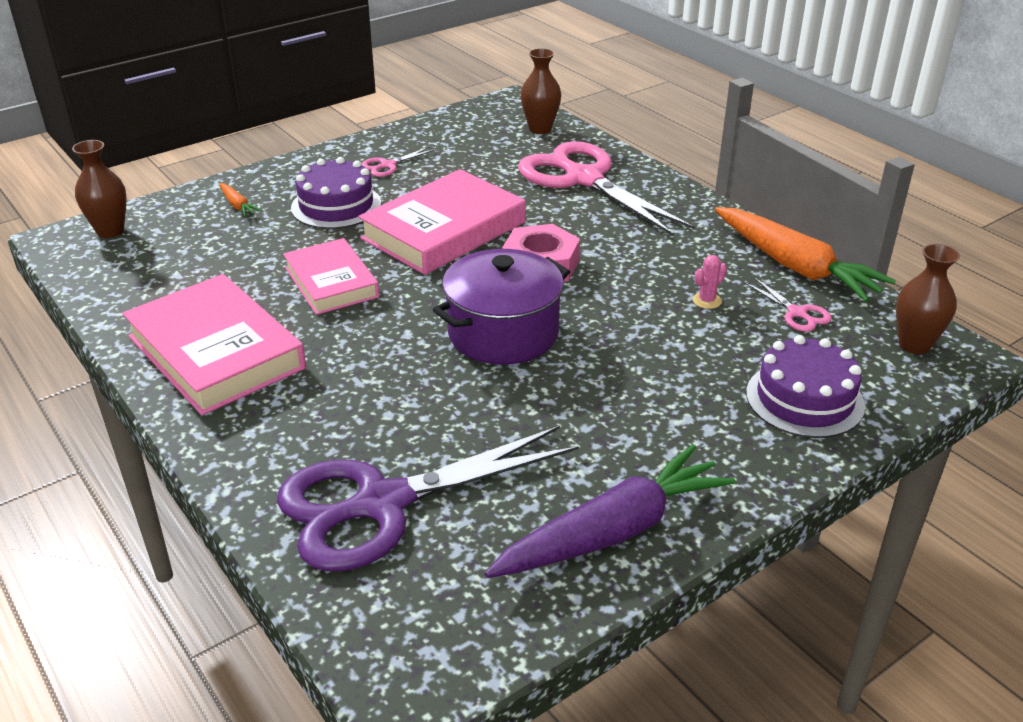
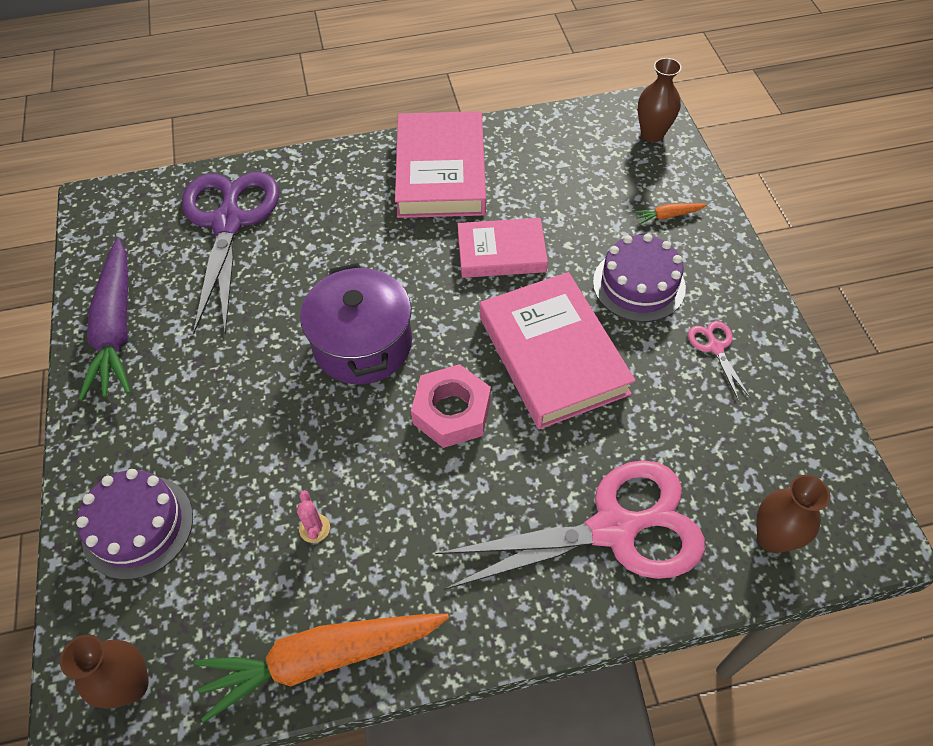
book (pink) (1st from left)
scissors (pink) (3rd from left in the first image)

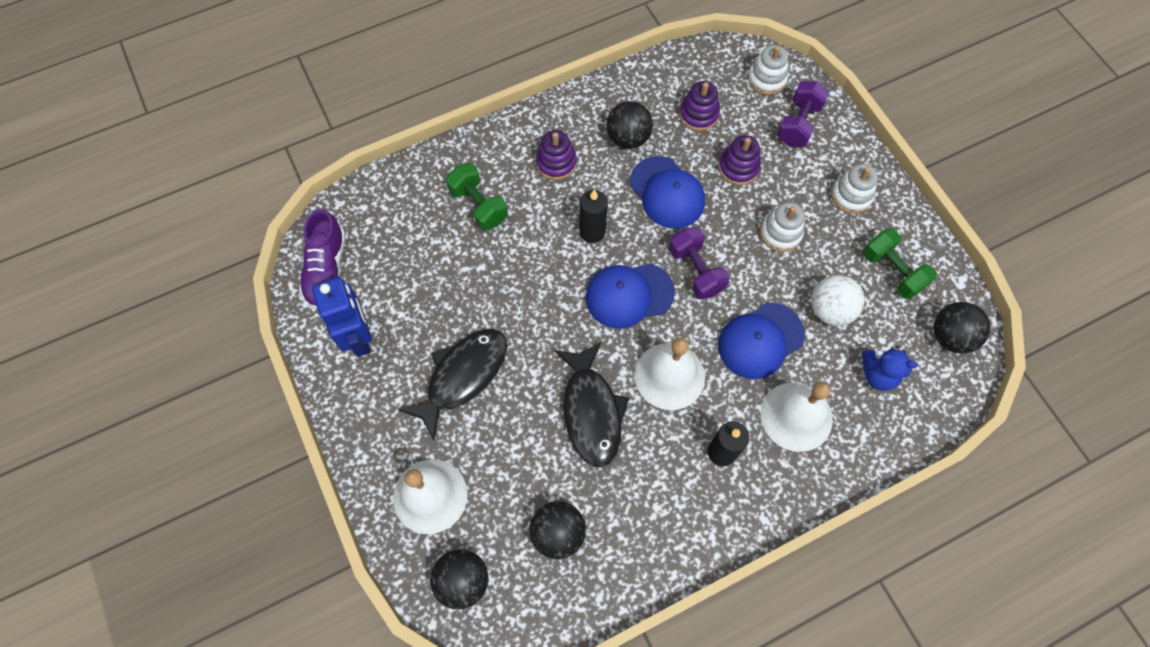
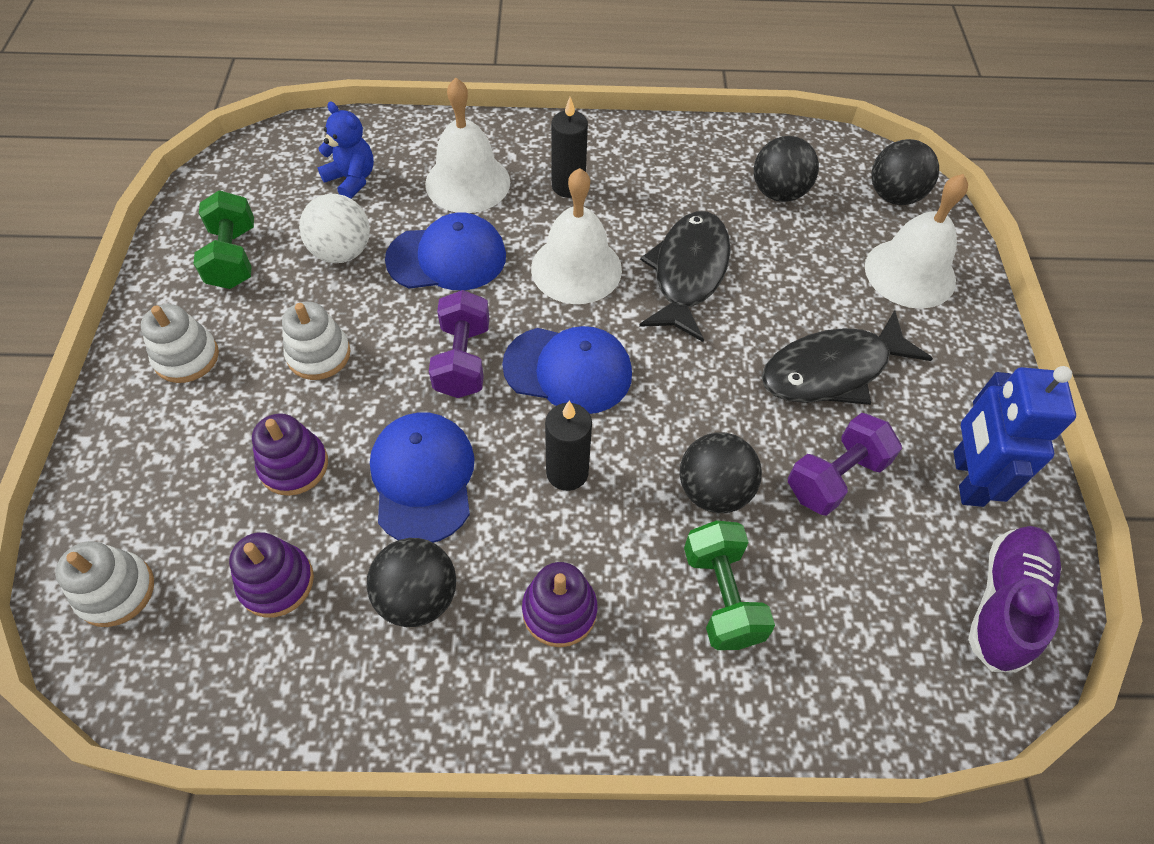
dumbbell (purple) (2nd from left)
ball (black) (2nd from left)

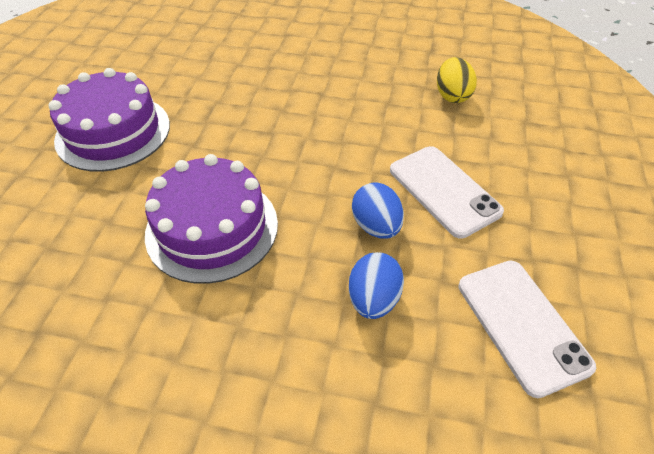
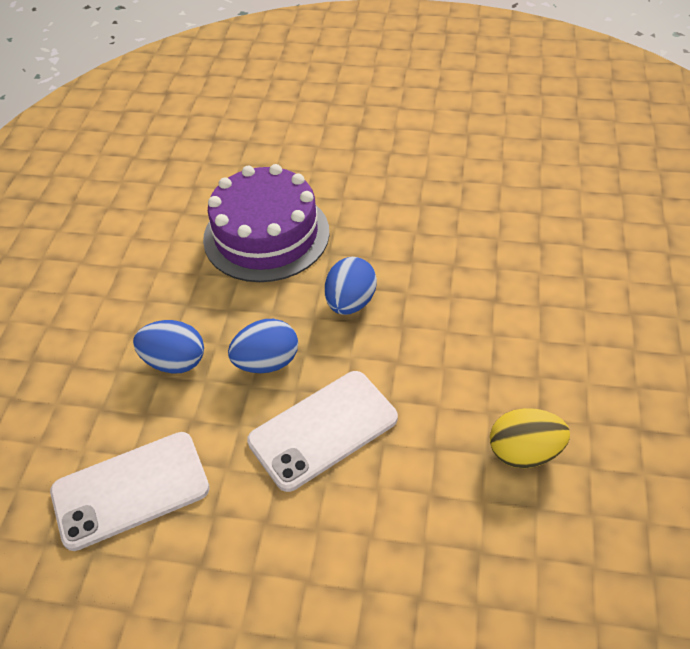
cake (purple) (1st from left in the first image)
egg (blue) (3rd from left)

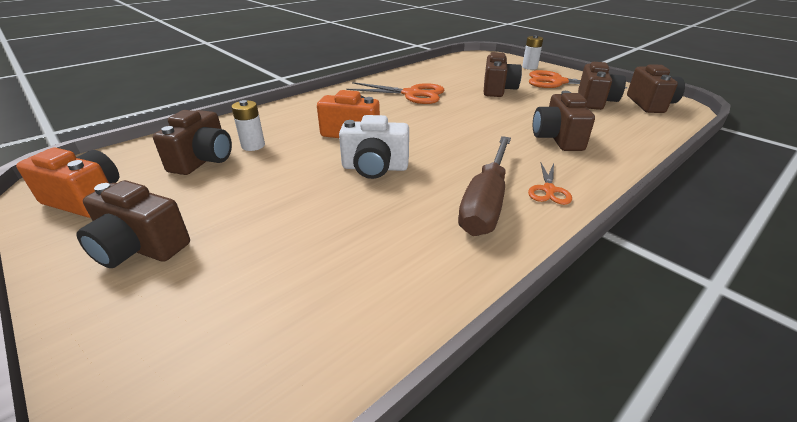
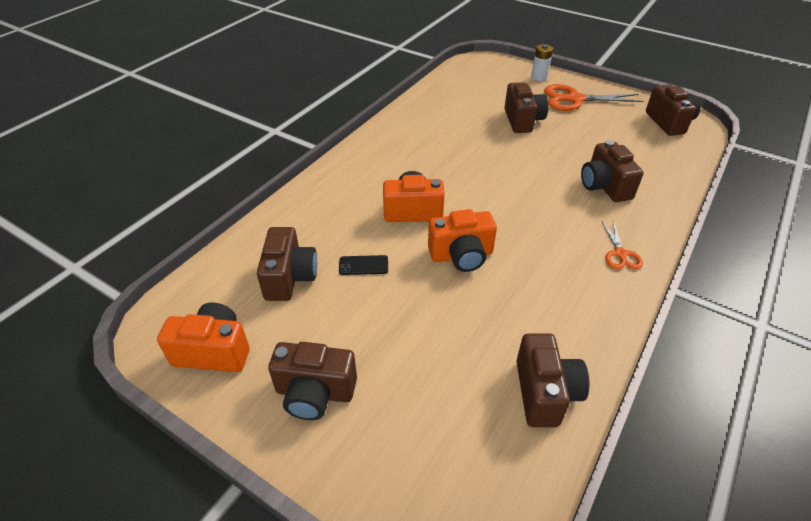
battery (white) (1st from left in the first image)
camera (orange) (3rd from left)
scissors (orange) (1st from left in the first image)
screwdriver (brown)
camera (brown) (4th from left)
phone (black)

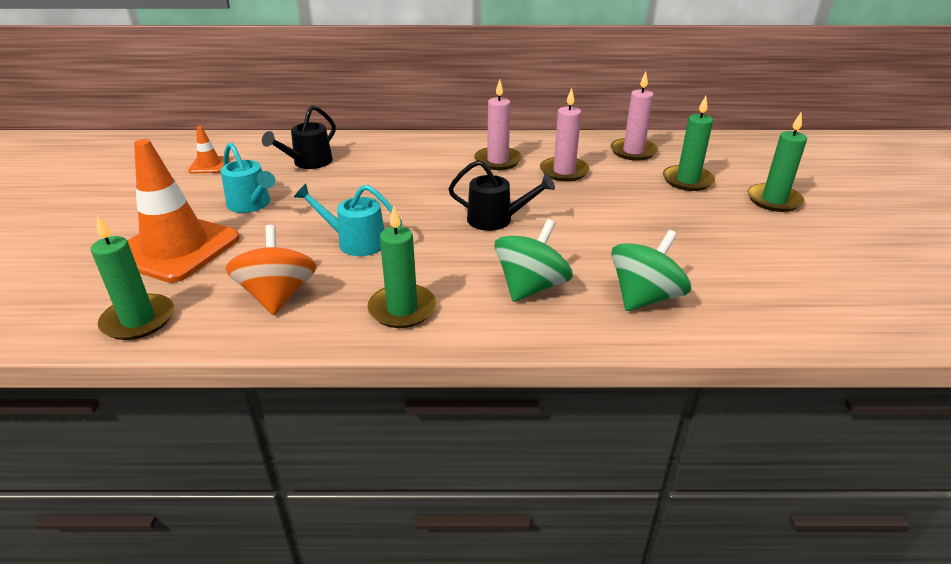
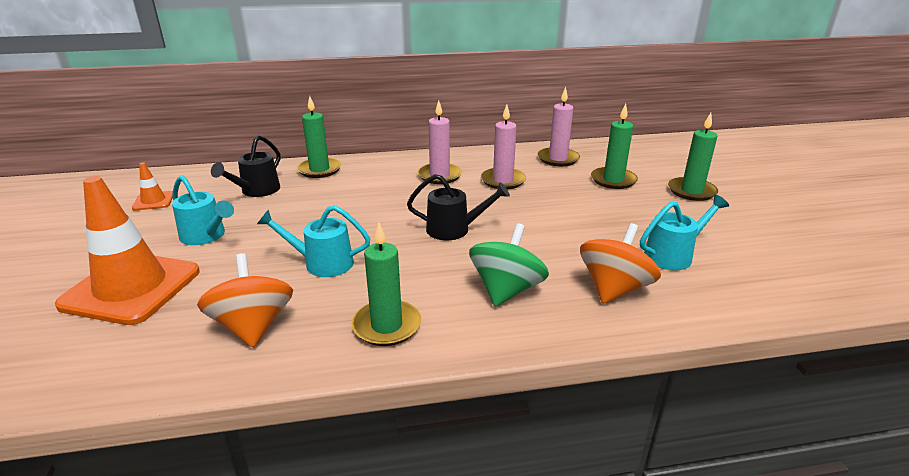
candle (green) (1st from left)
spinning top (orange) (2nd from left)
watering can (turquoise) (3rd from left)

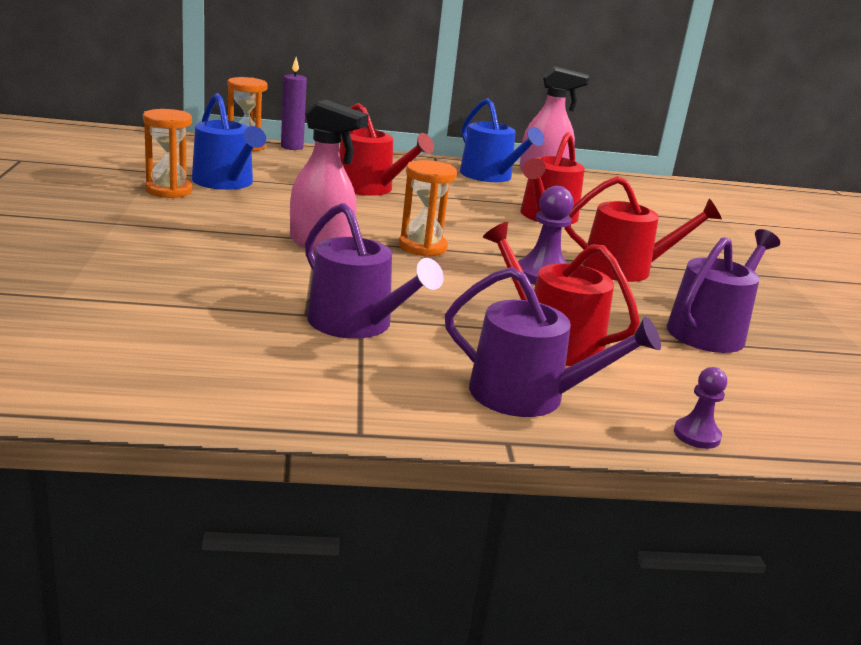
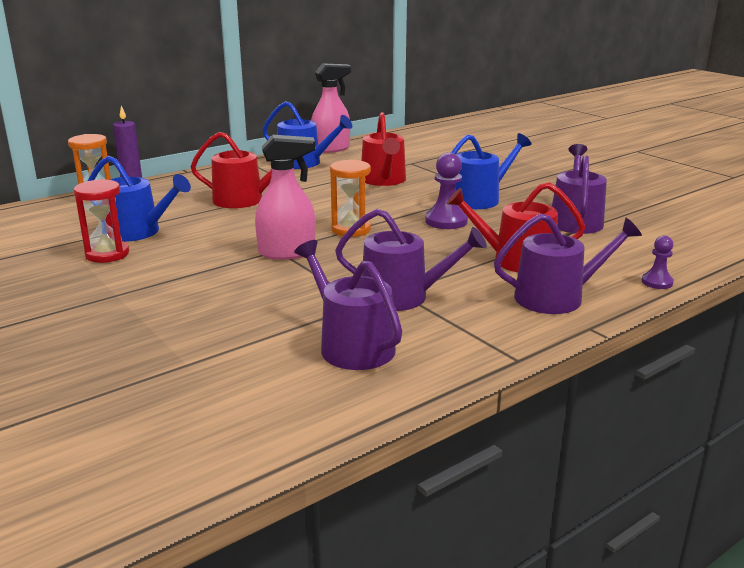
hourglass (red)
watering can (blue) (3rd from left)
watering can (purple) (1st from left)

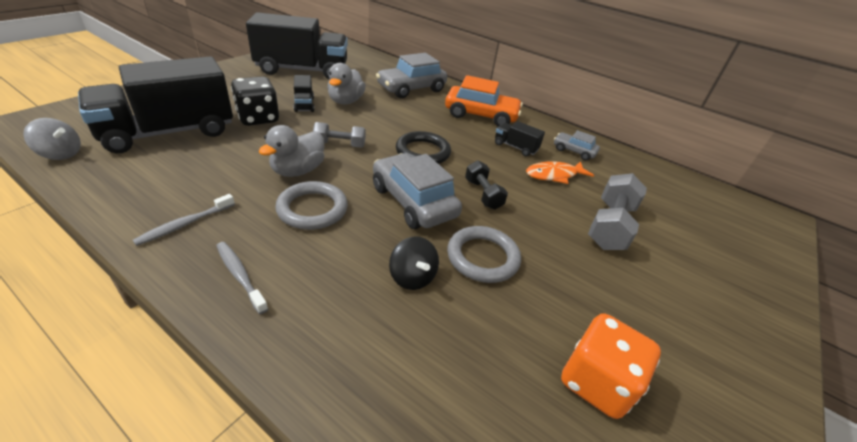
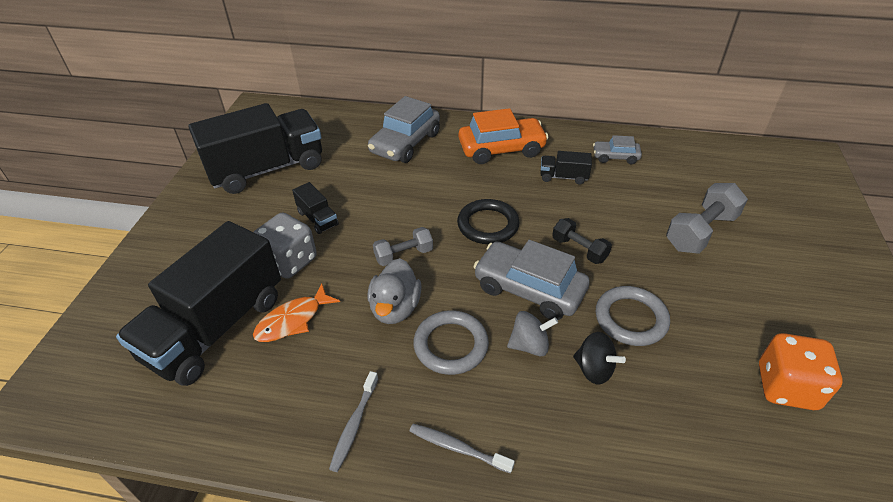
spinning top (grey)
dice (grey)
duck (grey) (2nd from left in the first image)
fish (orange)
dumbbell (grey) (2nd from left)

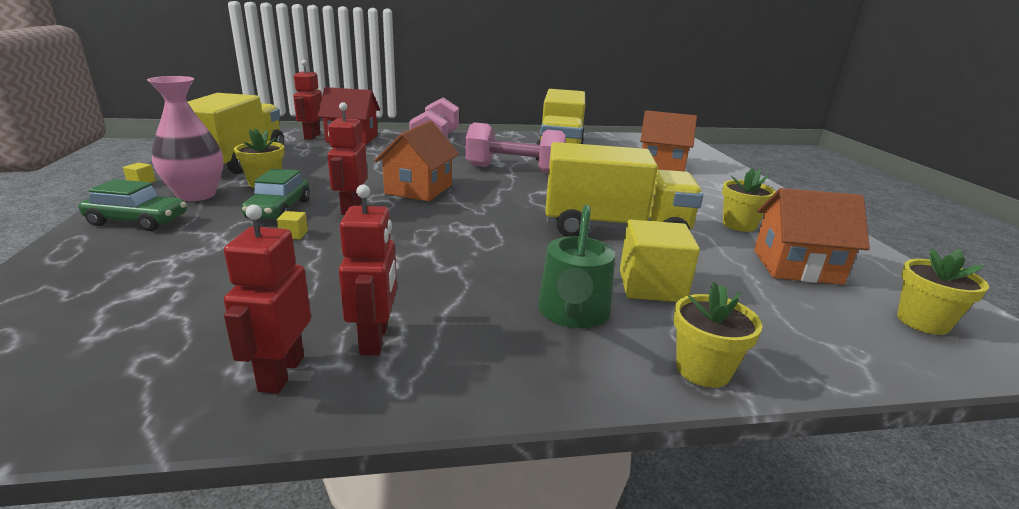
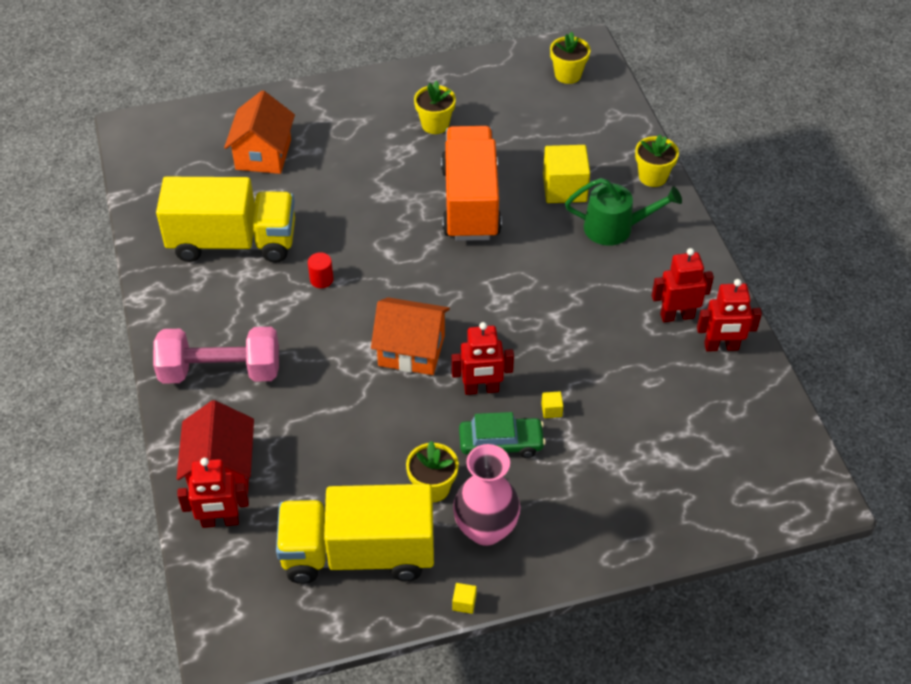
car (green) (1st from left in the first image)
cylinder (red)
truck (orange)
house (orange) (3rd from left in the first image)

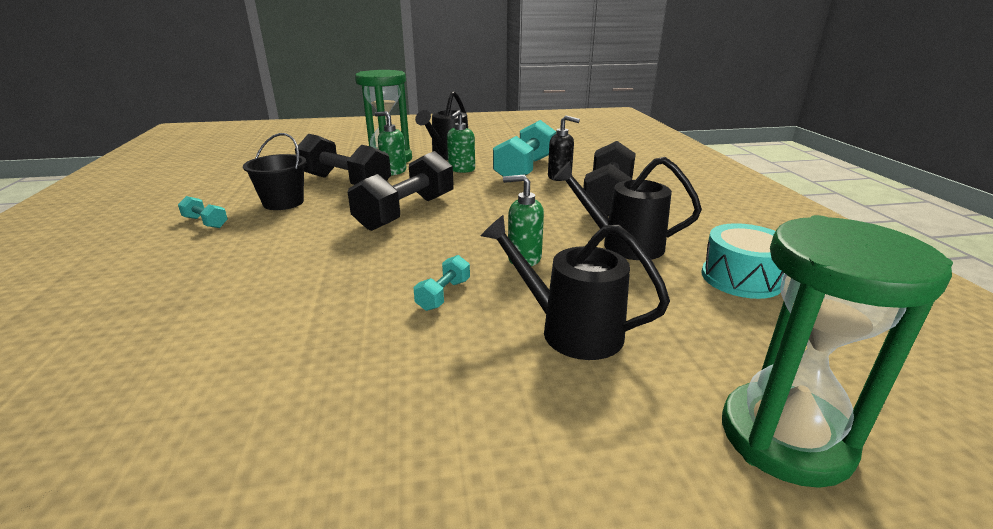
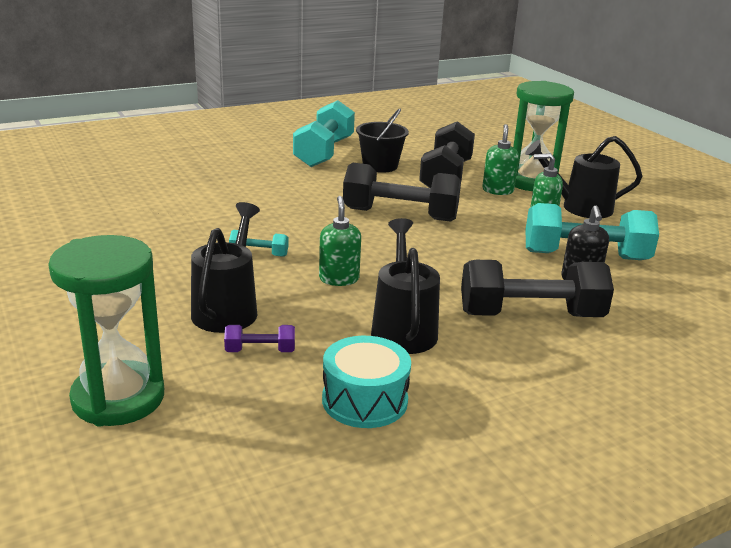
dumbbell (turquoise) (2nd from left)
dumbbell (purple)

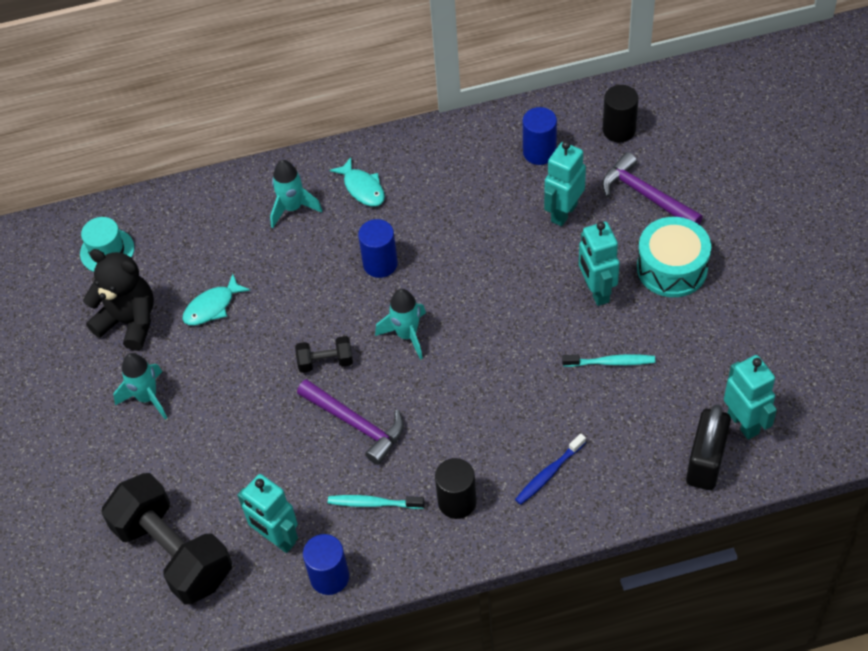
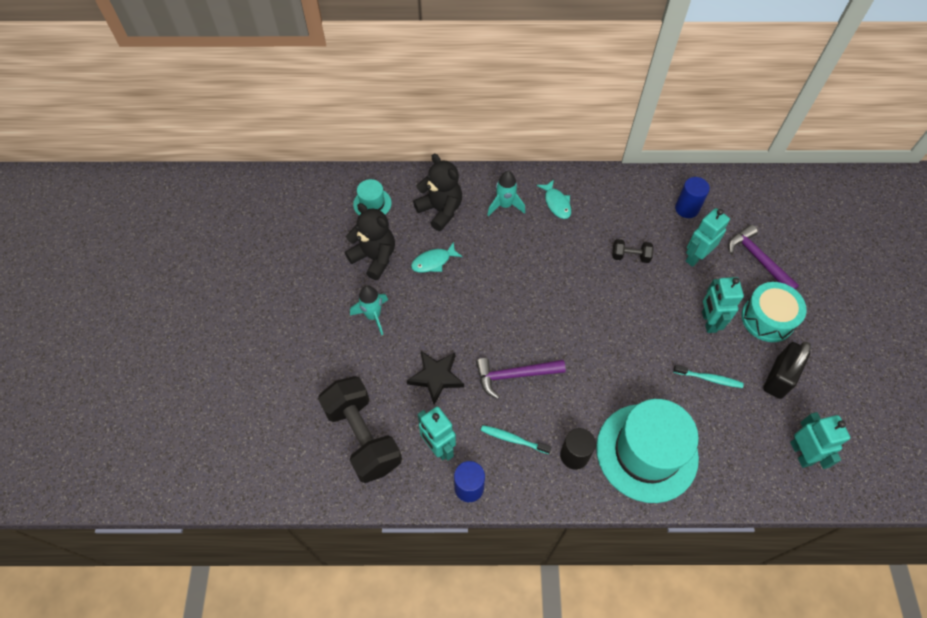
dumbbell (black) (2nd from left)
hammer (purple) (1st from left)
cylinder (blue) (2nd from left in the first image)
rocket (turquoise) (3rd from left in the first image)
hat (turquoise) (2nd from left)
cylinder (black) (2nd from left in the first image)
padlock (black)
star (black)
teddy bear (black) (2nd from left)

